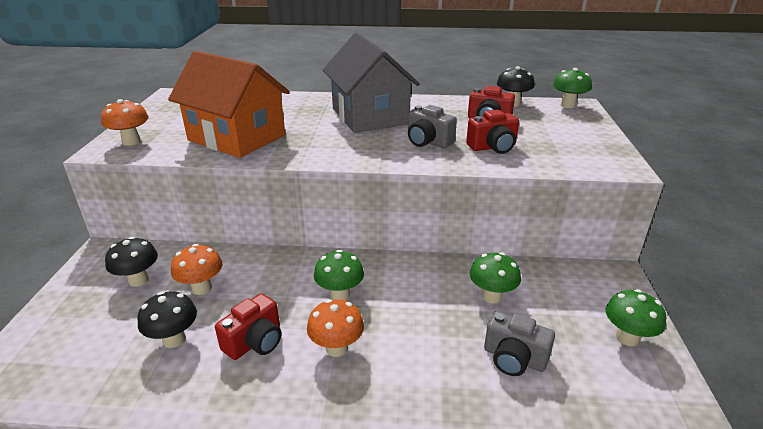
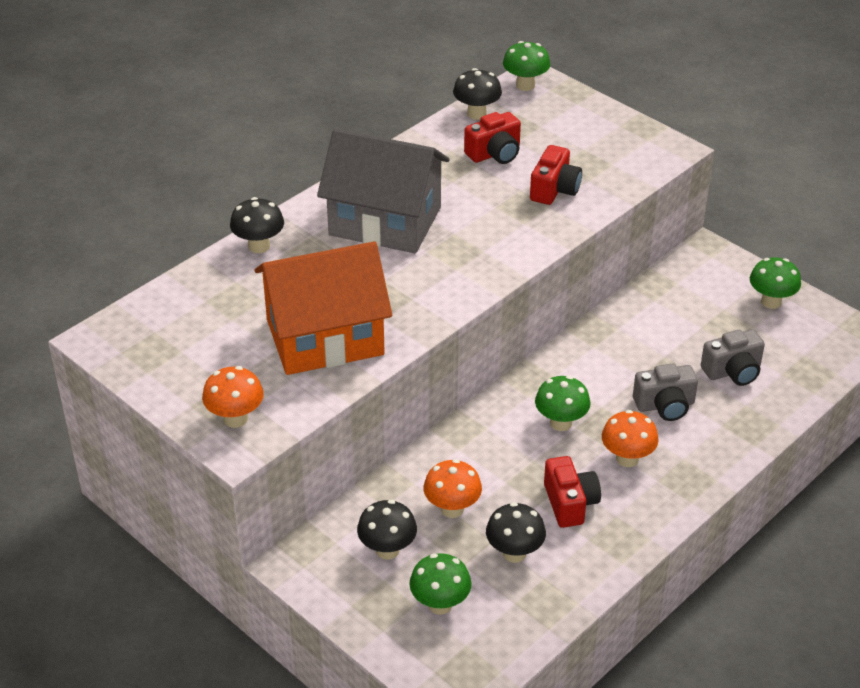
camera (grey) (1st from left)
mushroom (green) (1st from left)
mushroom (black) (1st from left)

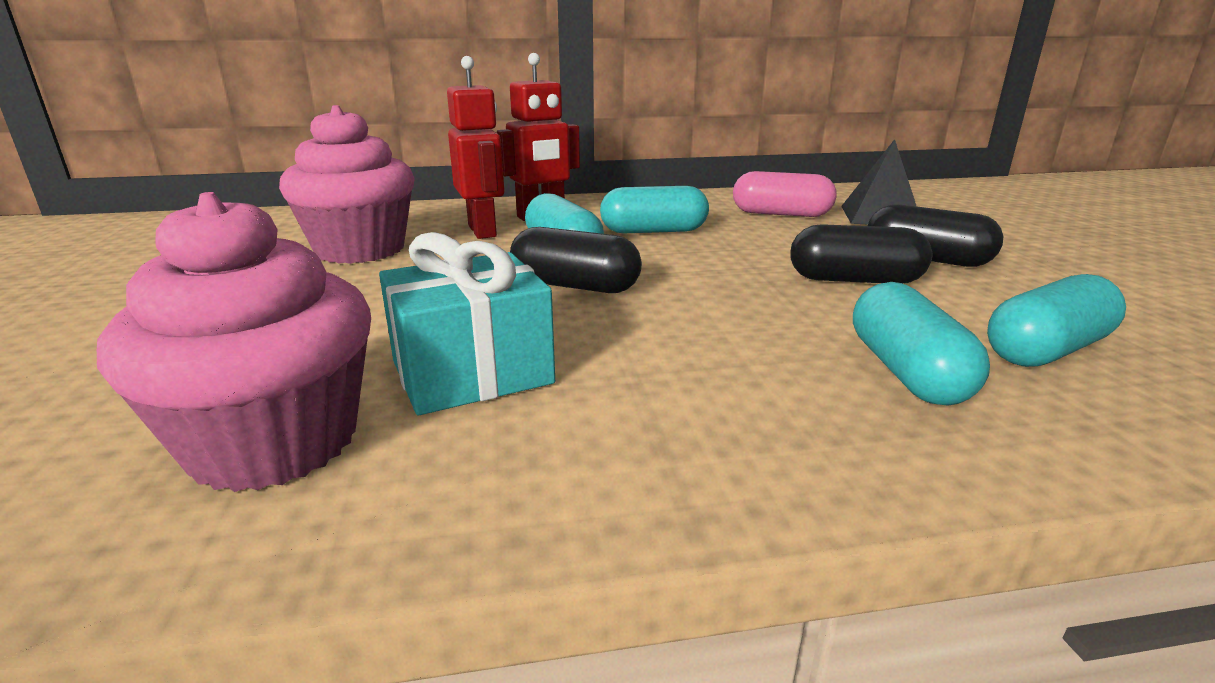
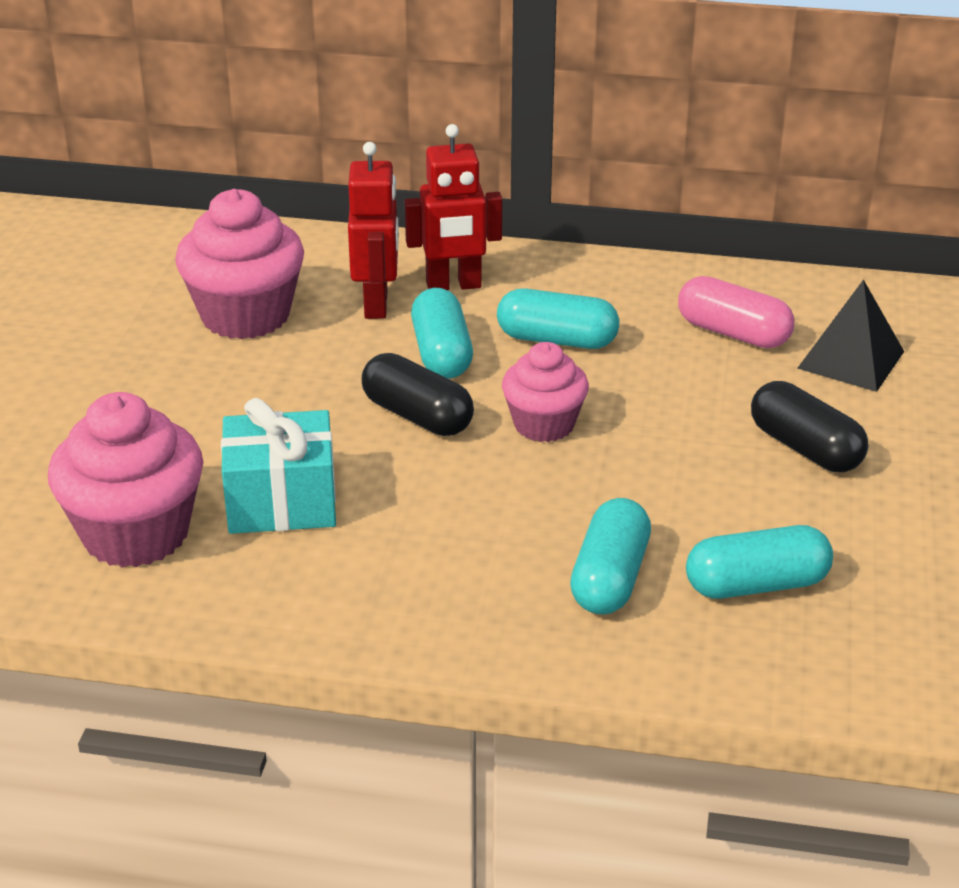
capsule (black) (2nd from left in the first image)
cupcake (pink) (3rd from left)

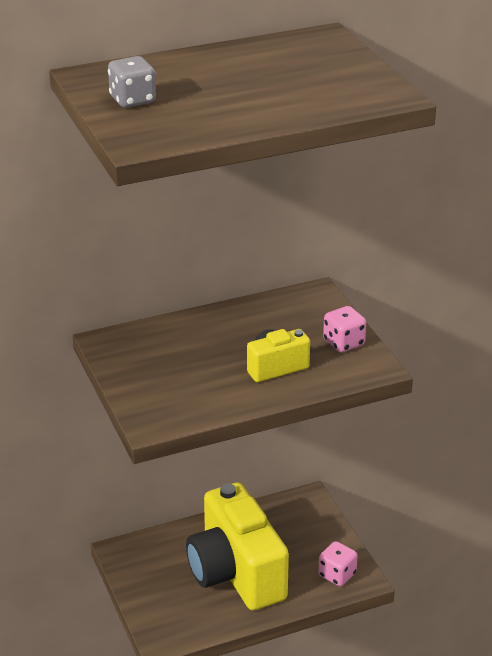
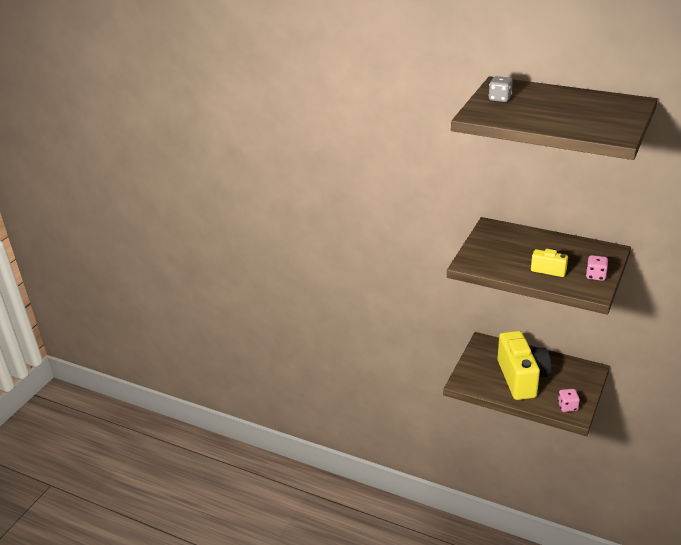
camera (yellow) (1st from left)

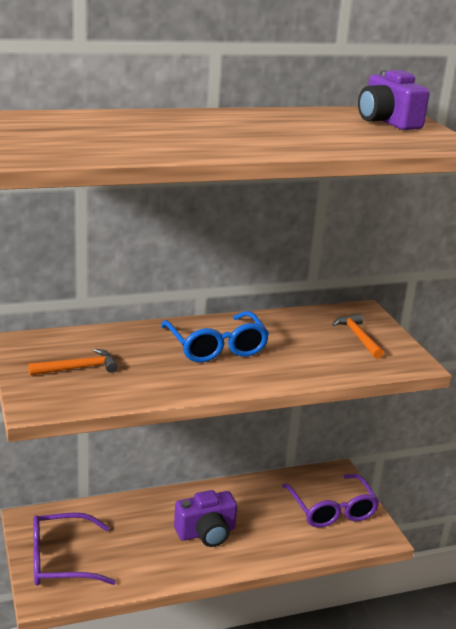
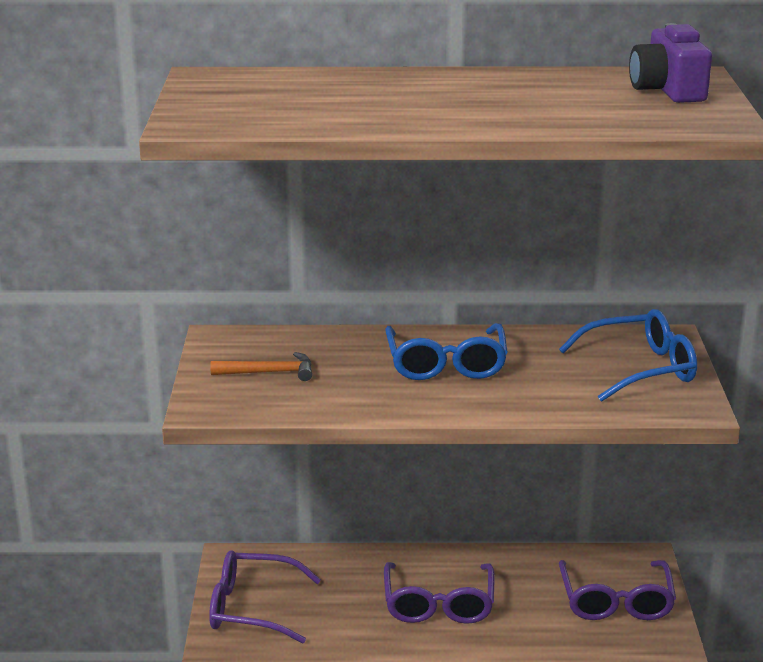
glasses (purple) (2nd from left)
glasses (blue) (2nd from left)

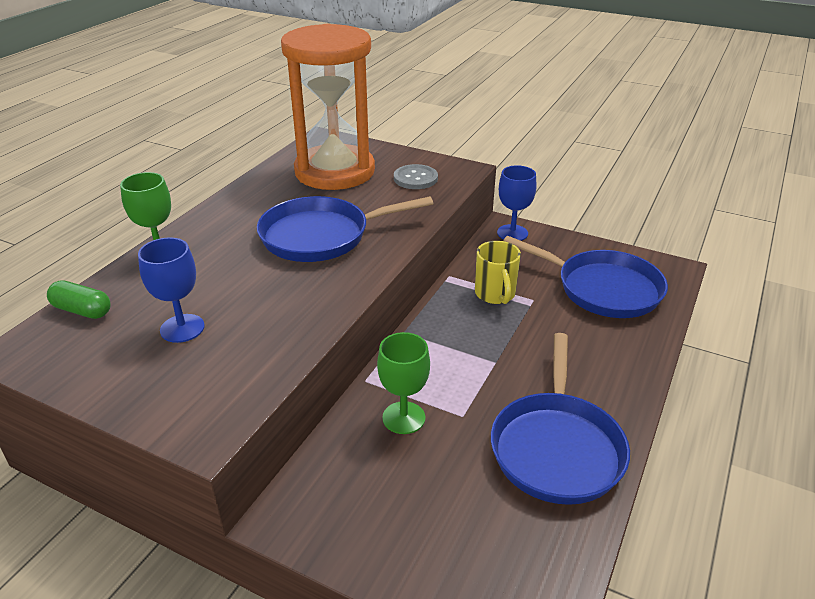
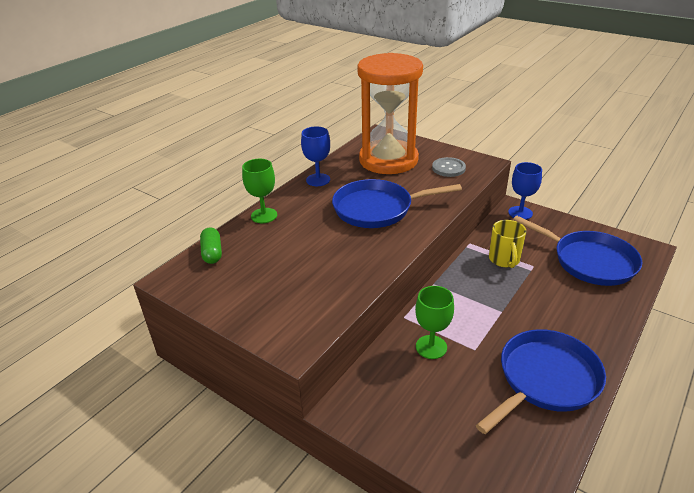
capsule (green)
goblet (blue) (1st from left)
pan (blue) (2nd from left)

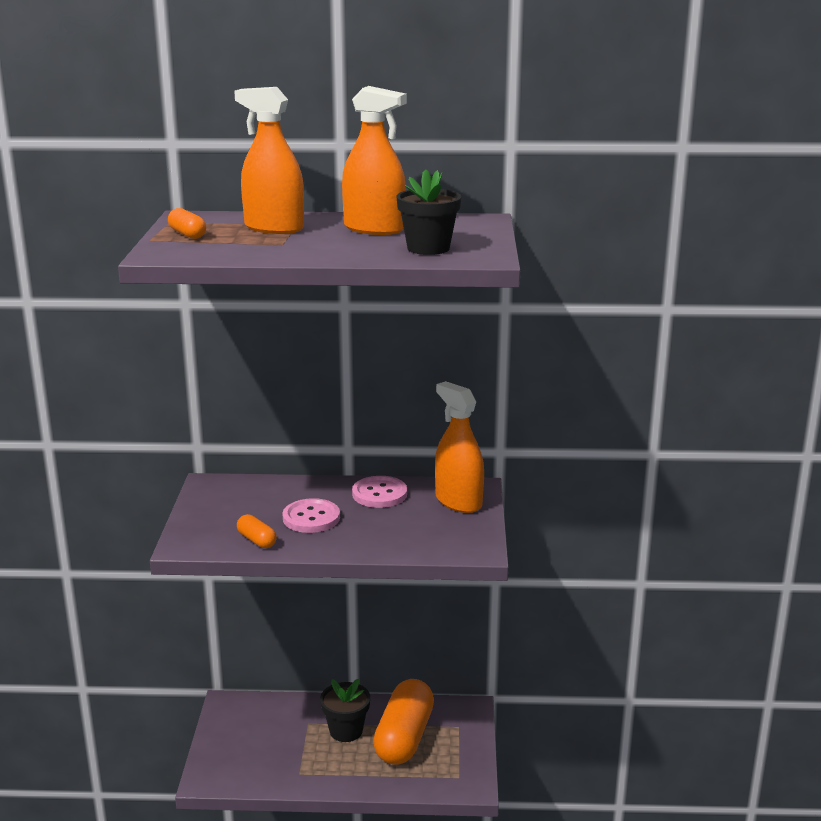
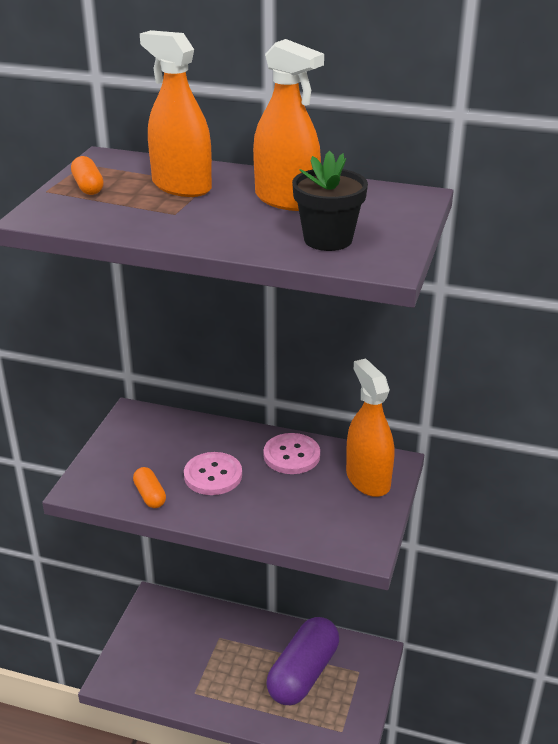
flower pot (black) (1st from left in the first image)
capsule (purple)

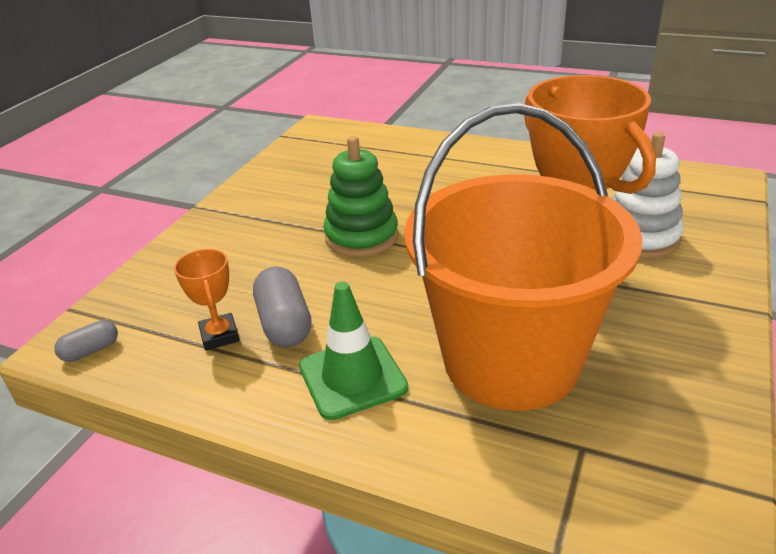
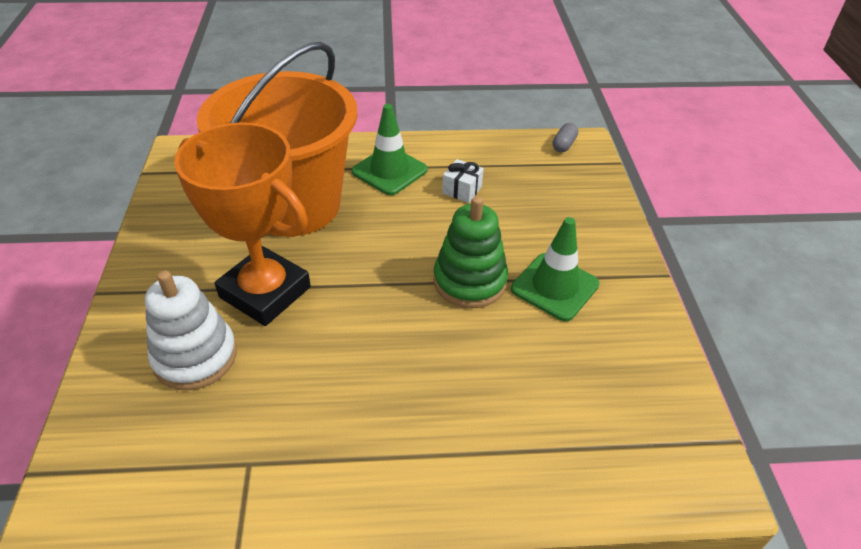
trophy (orange) (1st from left in the first image)
gift (white)
traffic cone (green) (2nd from left)

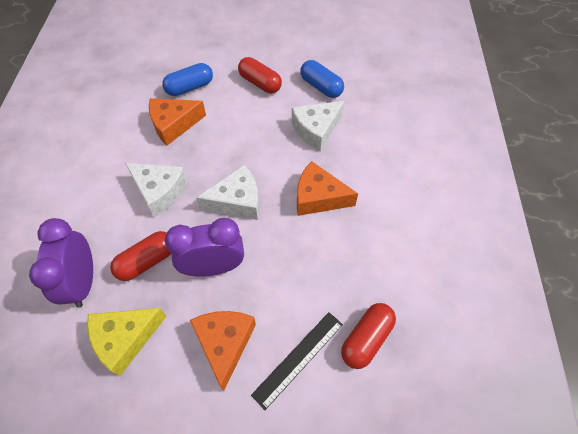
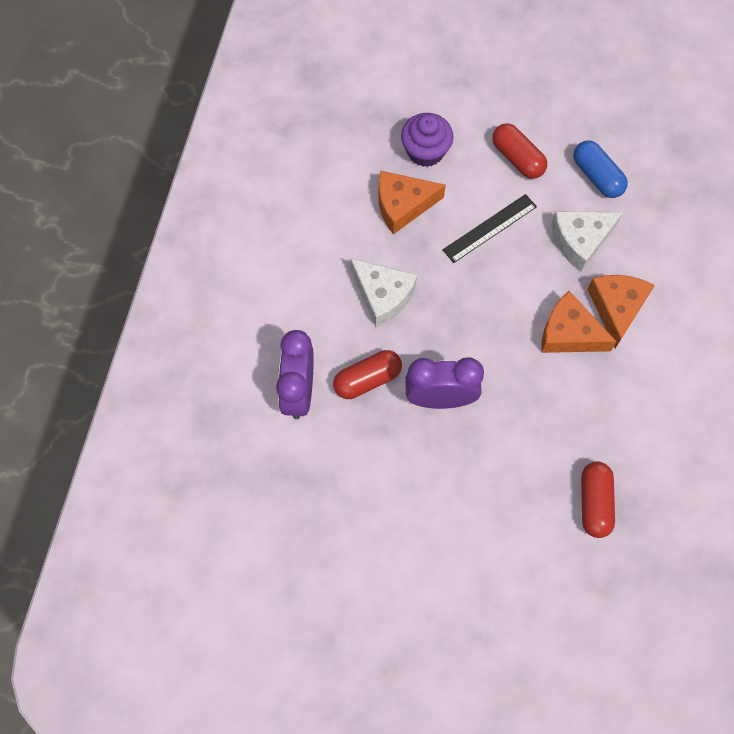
cheese (yellow)
cupcake (purple)
cheese (orange) (3rd from left)
cheese (white) (2nd from left in the first image)
ruler (black)
capsule (red) (3rd from left)

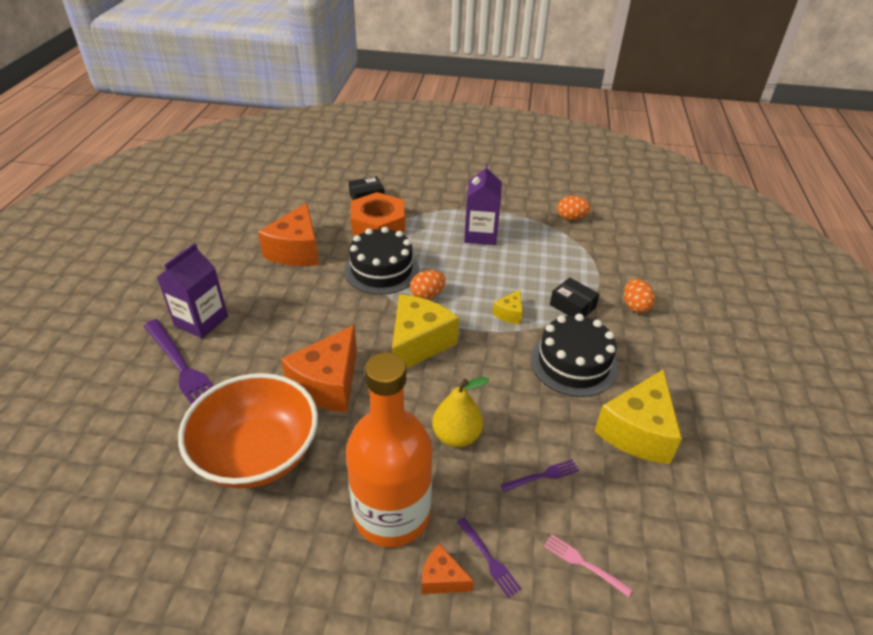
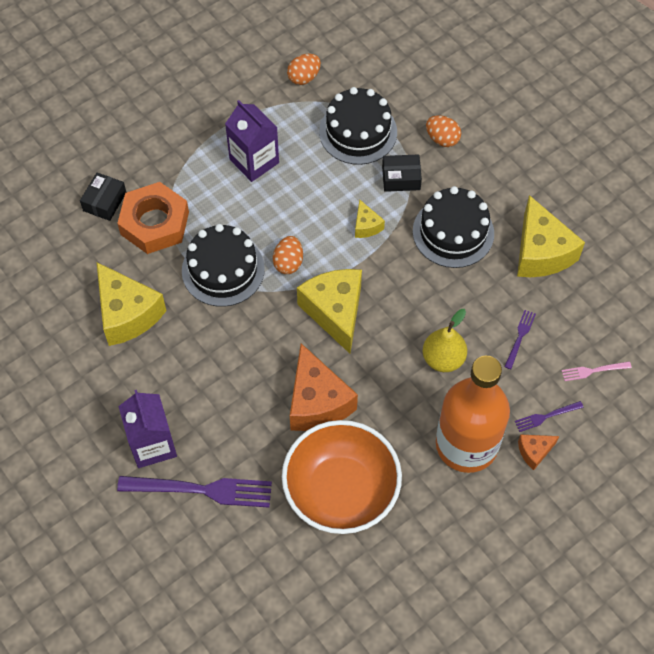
cheese (yellow) (1st from left)
fork (purple) (3rd from left)
cake (black) (2nd from left)

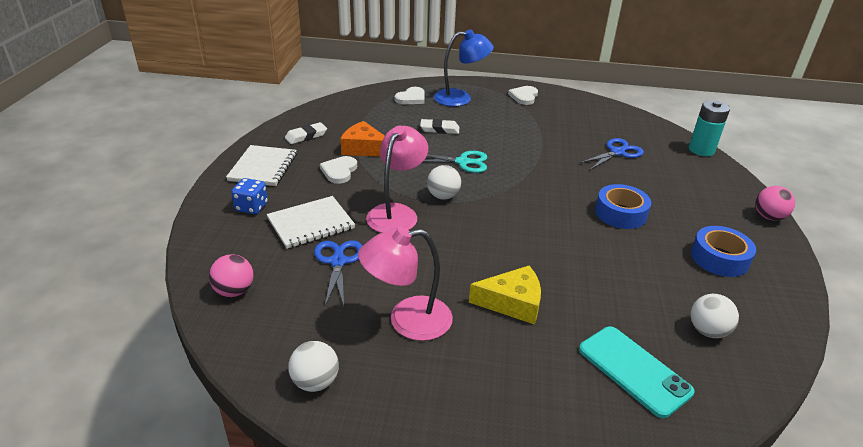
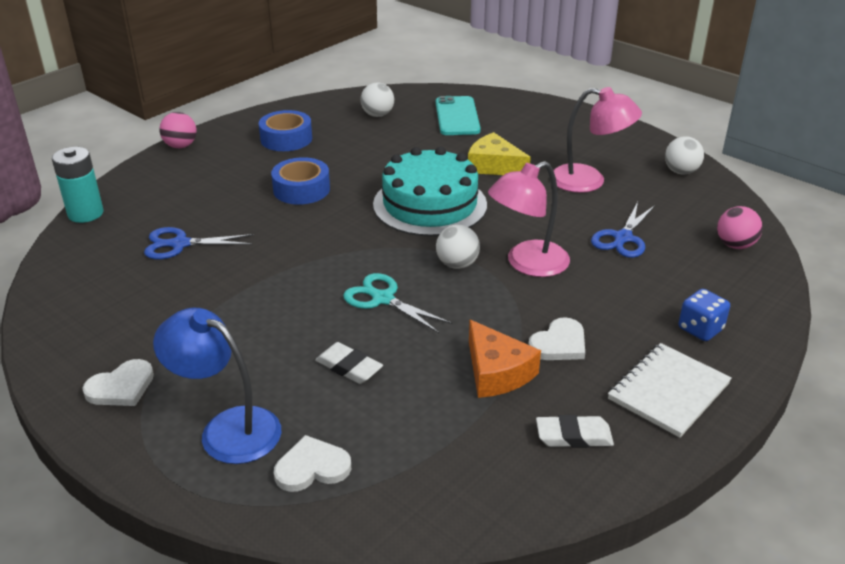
notebook (white) (2nd from left in the first image)
cake (turquoise)

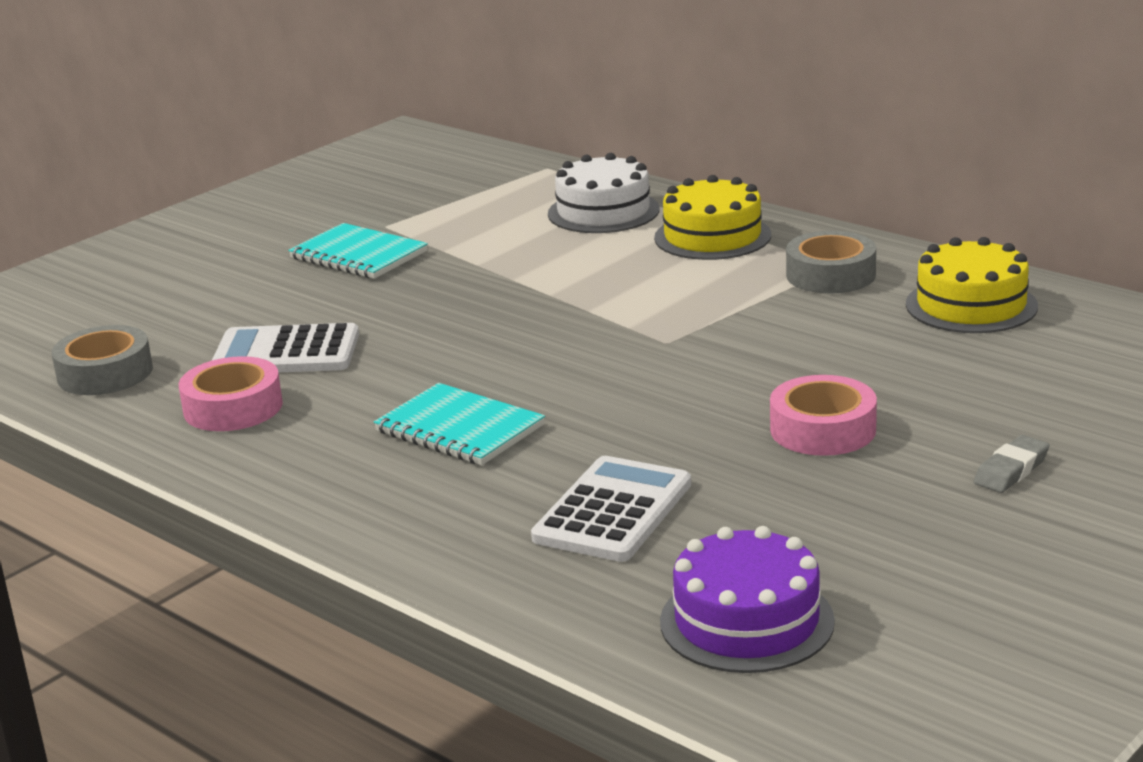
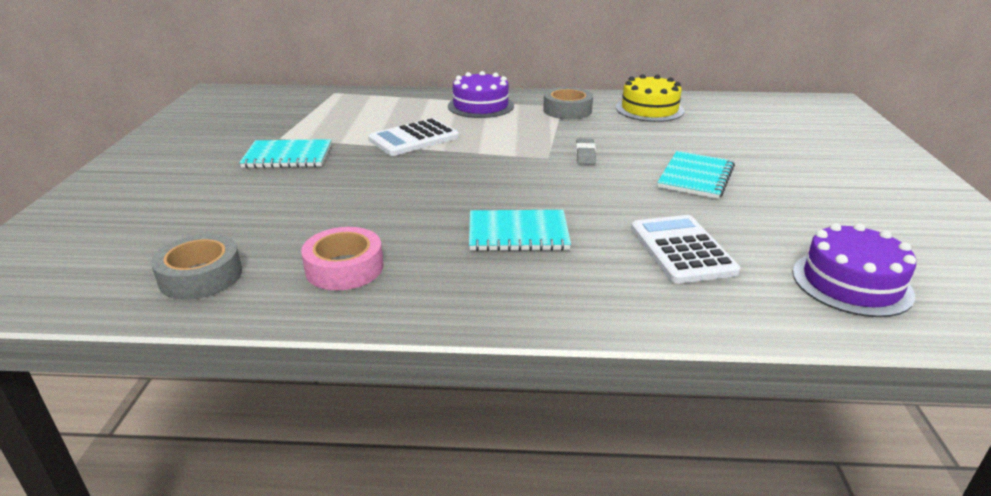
calculator (white) (1st from left)
cake (white)
cake (purple) (1st from left)
notebook (turquoise) (3rd from left)
eraser (grey)

